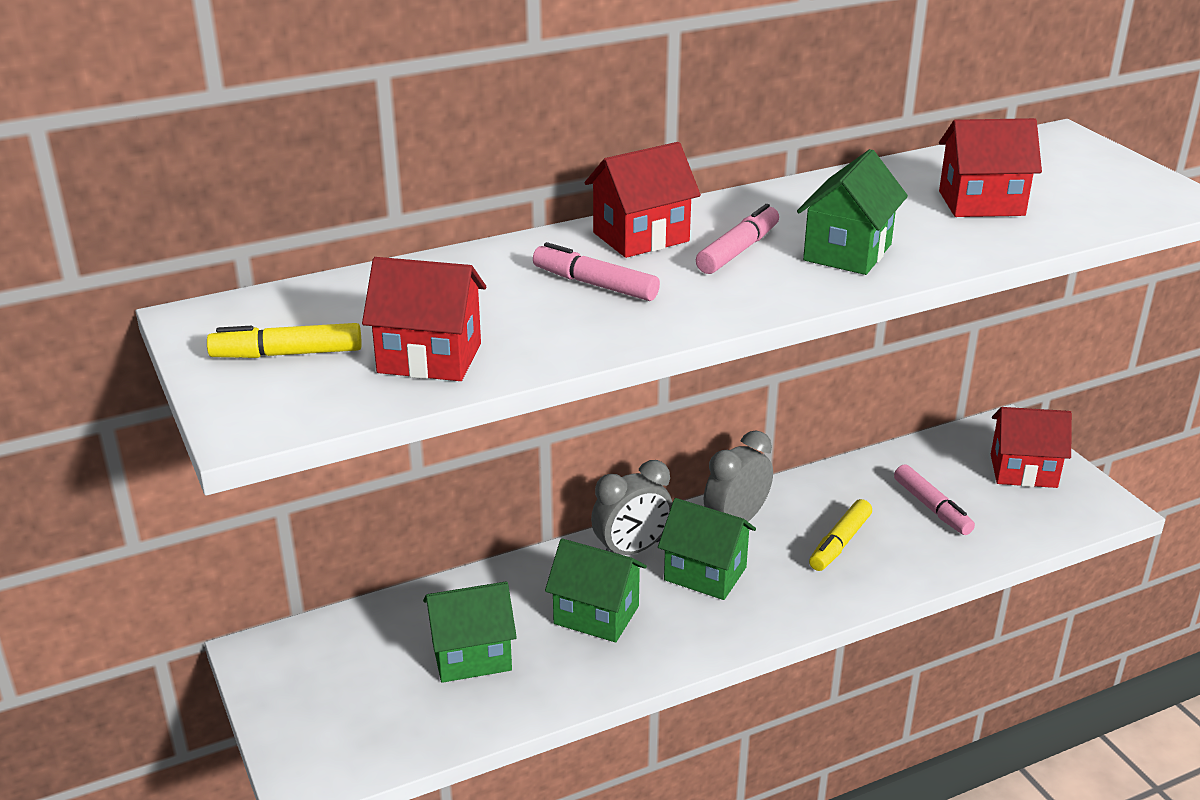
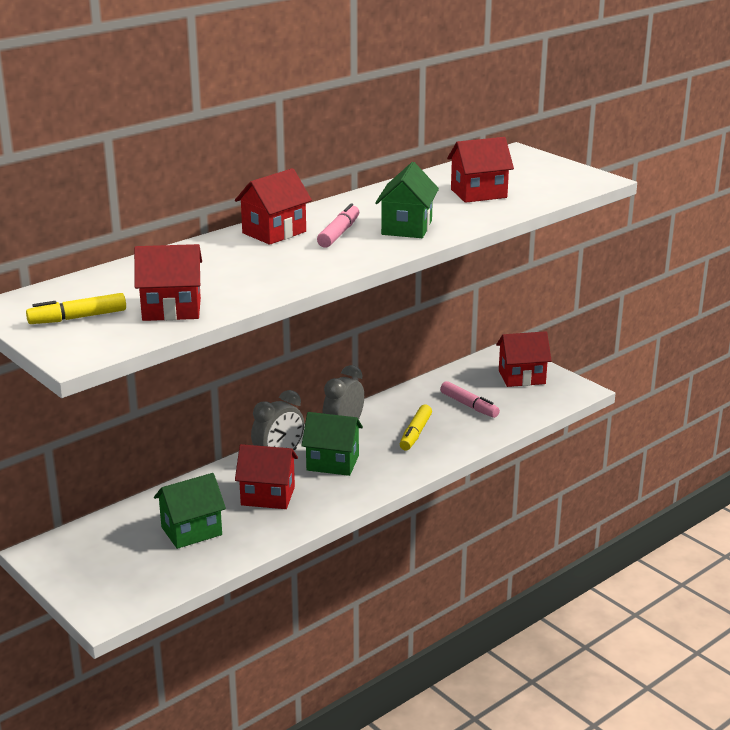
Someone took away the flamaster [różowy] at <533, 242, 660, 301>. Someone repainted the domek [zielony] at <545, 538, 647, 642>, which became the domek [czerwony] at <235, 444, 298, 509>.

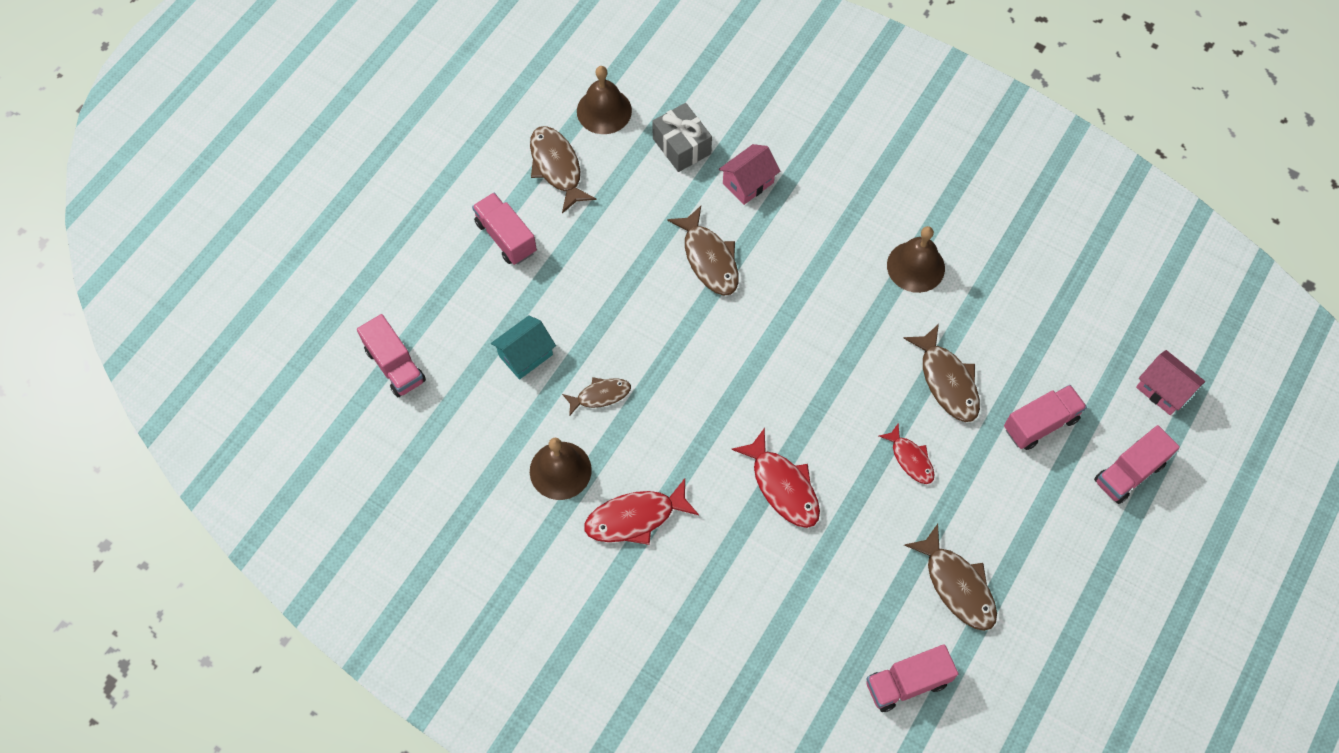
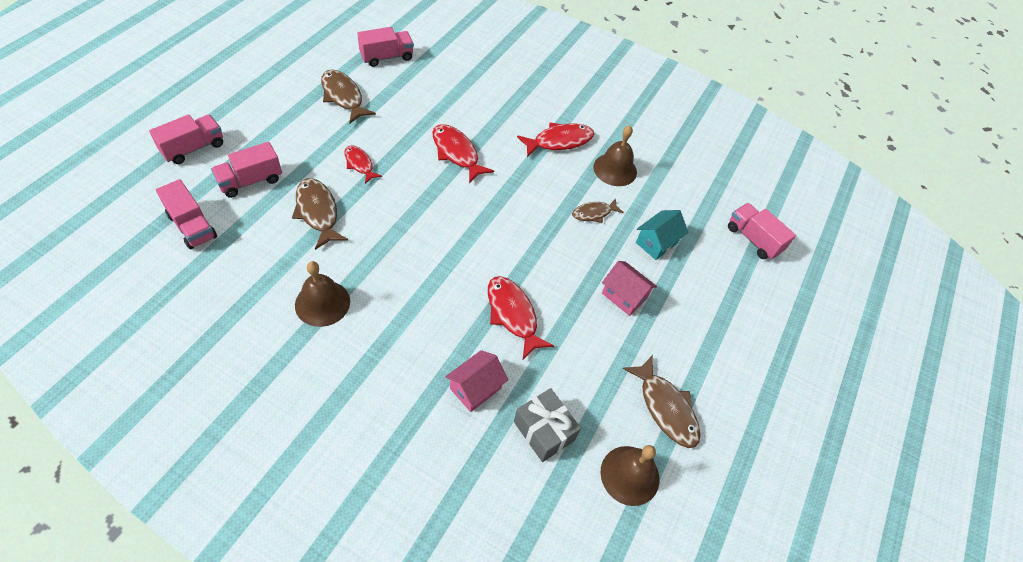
Someone carried the ciężarówka [różowy] from <472, 193, 537, 265> to <156, 179, 217, 249>. Someone repainted the ryba [brązowy] at <667, 206, 739, 296>, which became the ryba [czerwony] at <488, 276, 554, 359>. Someone carried the domek [różowy] from <1136, 350, 1205, 415> to <602, 261, 657, 316>.

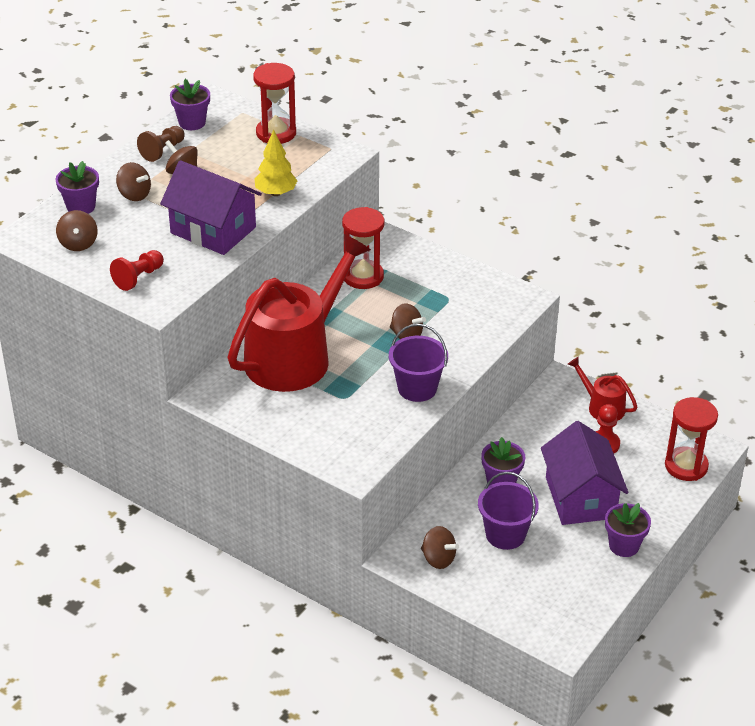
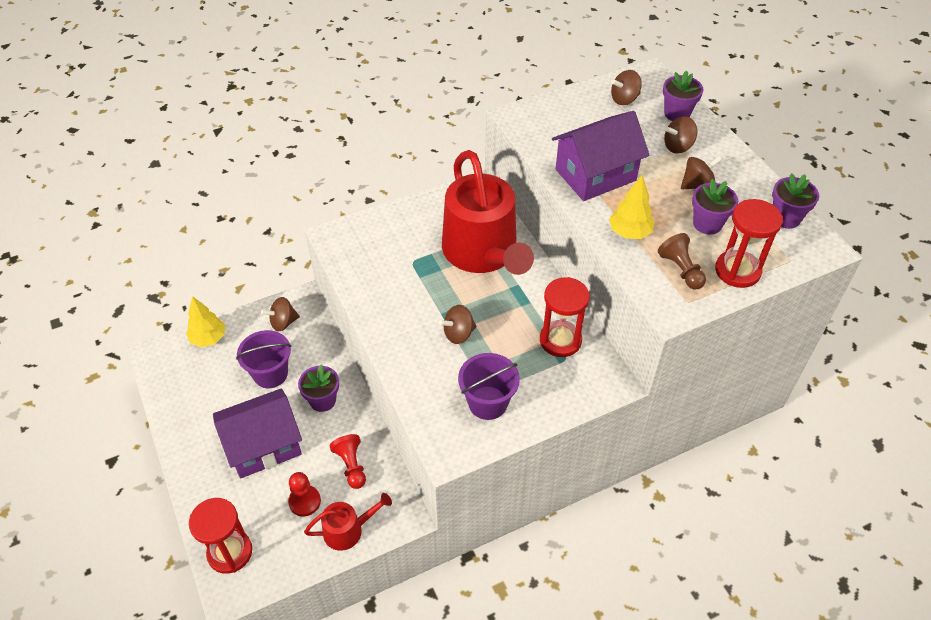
Someone carried the pionek [brązowy] from <137, 126, 185, 162> to <658, 233, 706, 289>. Someone rotated the bączek [brązowy] at <56, 210, 97, 251> by 45 degrees counterclockwise. Someone carried the pionek [czerwony] from <110, 250, 164, 291> to <330, 434, 366, 489>. Someone carried the wiadro [fioletowy] from <389, 324, 448, 402> to <458, 353, 520, 420>. Someone rotated the domek [fioletowy] at <541, 421, 629, 525> by 45 degrees counterclockwise. Someone carried the doniczka [fioletowy] from <605, 503, 651, 557> to <692, 179, 738, 235>. Someone put down the drzewko [żółty] at <186, 296, 225, 347>.

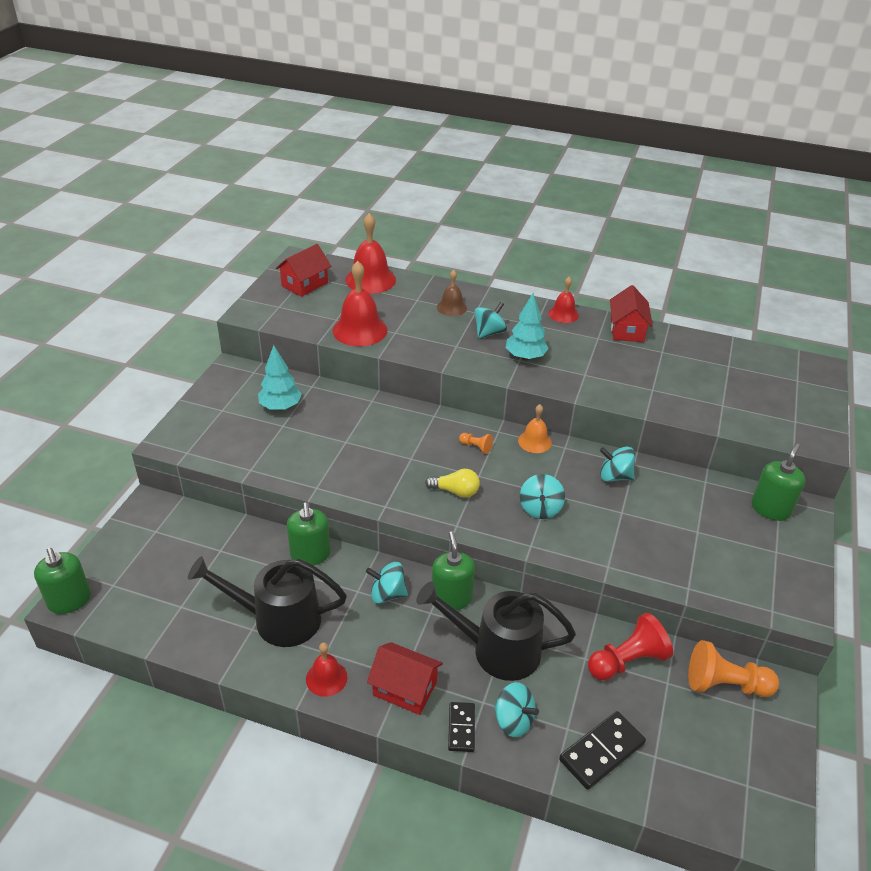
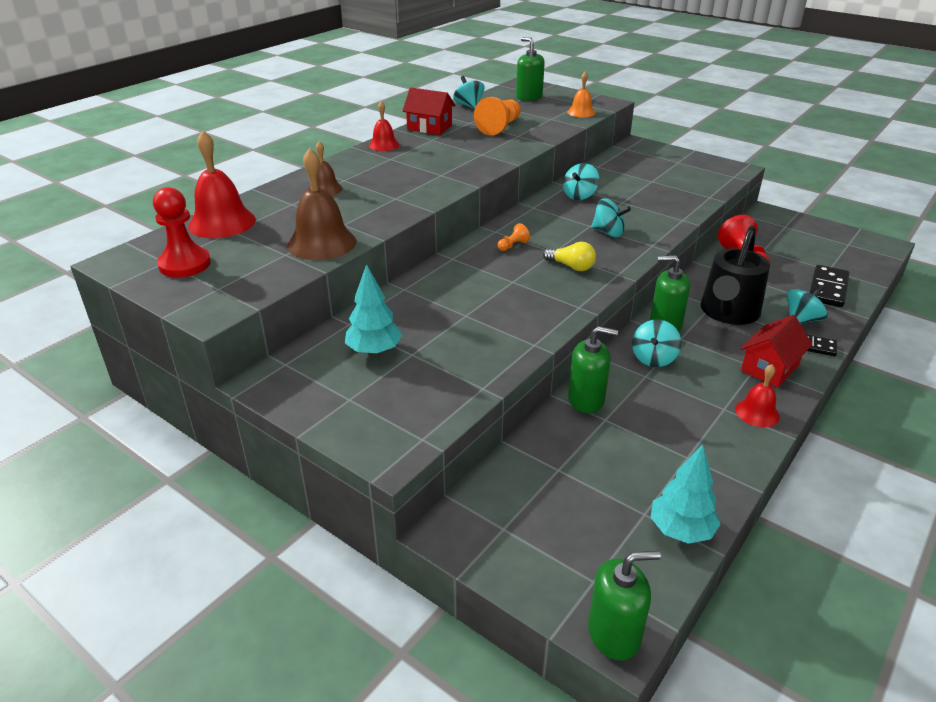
Someone swapped the domek [czerwony] at <276, 244, 331, 297> for the pionek [czerwony] at <153, 187, 211, 278>. Someone repainted the dzwonek [czerwony] at <333, 261, 387, 347>, which became the dzwonek [brązowy] at <287, 148, 356, 260>. Someone carried the drzewko [turkusowy] from <506, 293, 549, 360> to <650, 444, 720, 544>. Someone carried the bączek [turkusowy] from <474, 302, 507, 339> to <453, 76, 484, 109>. Someone carried the dzwonek [pomarańczowy] from <518, 404, 552, 453> to <567, 72, 595, 117>. Someone carried the dozownik mydła [zielony] from <751, 443, 805, 521> to <516, 37, 545, 101>. Someone rotated the żarówka [żółty] at <425, 469, 480, 498> by 90 degrees clockwise. Someone took away the konewka [czarny] at <188, 556, 347, 647>. Someone carried the pionek [pomarańczowy] from <688, 640, 779, 697> to <474, 97, 521, 135>. Someone rotated the kostka domina [czarny] at <559, 711, 646, 790> by 45 degrees clockwise.

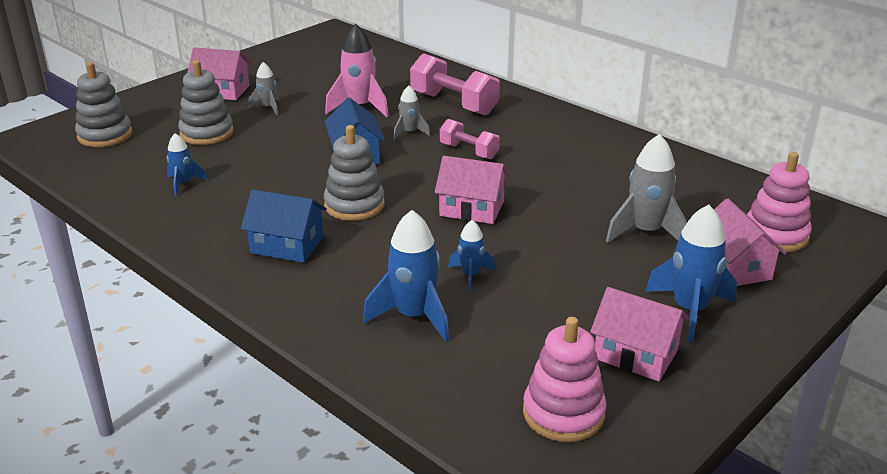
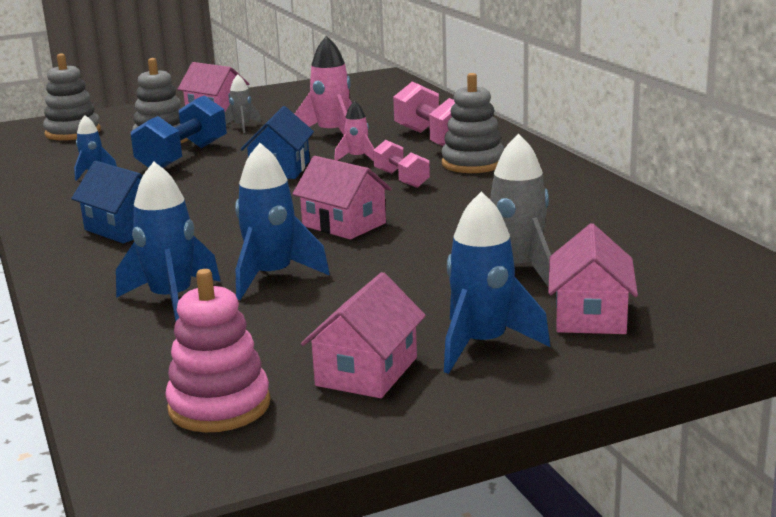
Someone repainted the rakieta [szary] at <393, 85, 430, 140>, which became the rakieta [różowy] at <334, 100, 375, 161>. Someone carried the zabawka nakładanka [szary] from <324, 125, 385, 221> to <441, 73, 504, 173>. Someone took away the zabawka nakładanka [różowy] at <747, 152, 812, 252>. Someone scaled the rakieta [niebieski] at <448, 220, 495, 292> by 1.78. Someone rotated the domek [różowy] at <590, 287, 689, 381> by 60 degrees clockwise. Someone put down the hantel [niebieski] at <131, 95, 227, 168>.

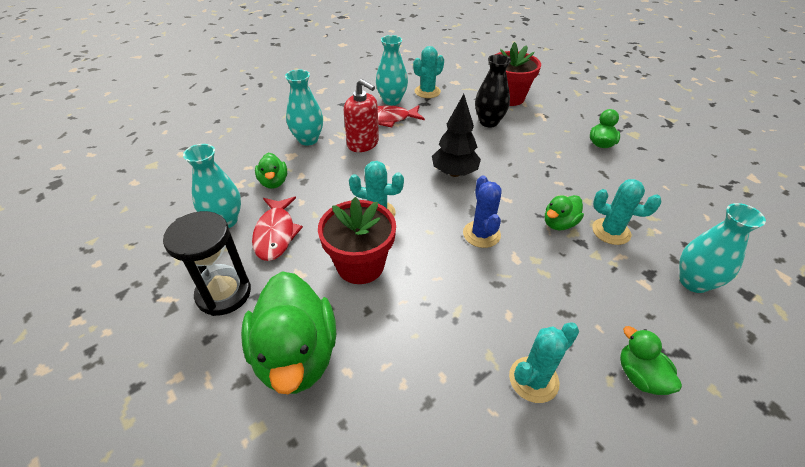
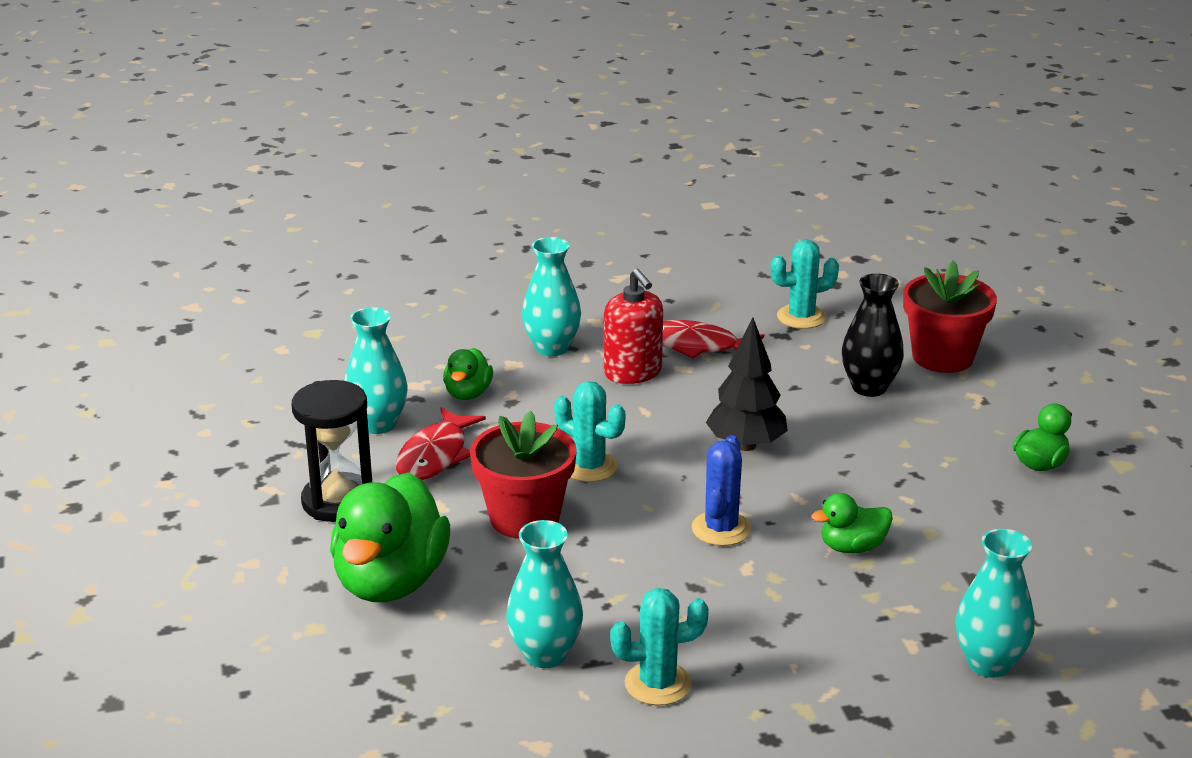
Someone carried the wazon [turkusowy] from <376, 35, 408, 105> to <506, 520, 583, 668>. Someone took away the kaktus [turkusowy] at <592, 179, 661, 245>. Someone took away the kaczka [zielony] at <620, 326, 682, 395>.

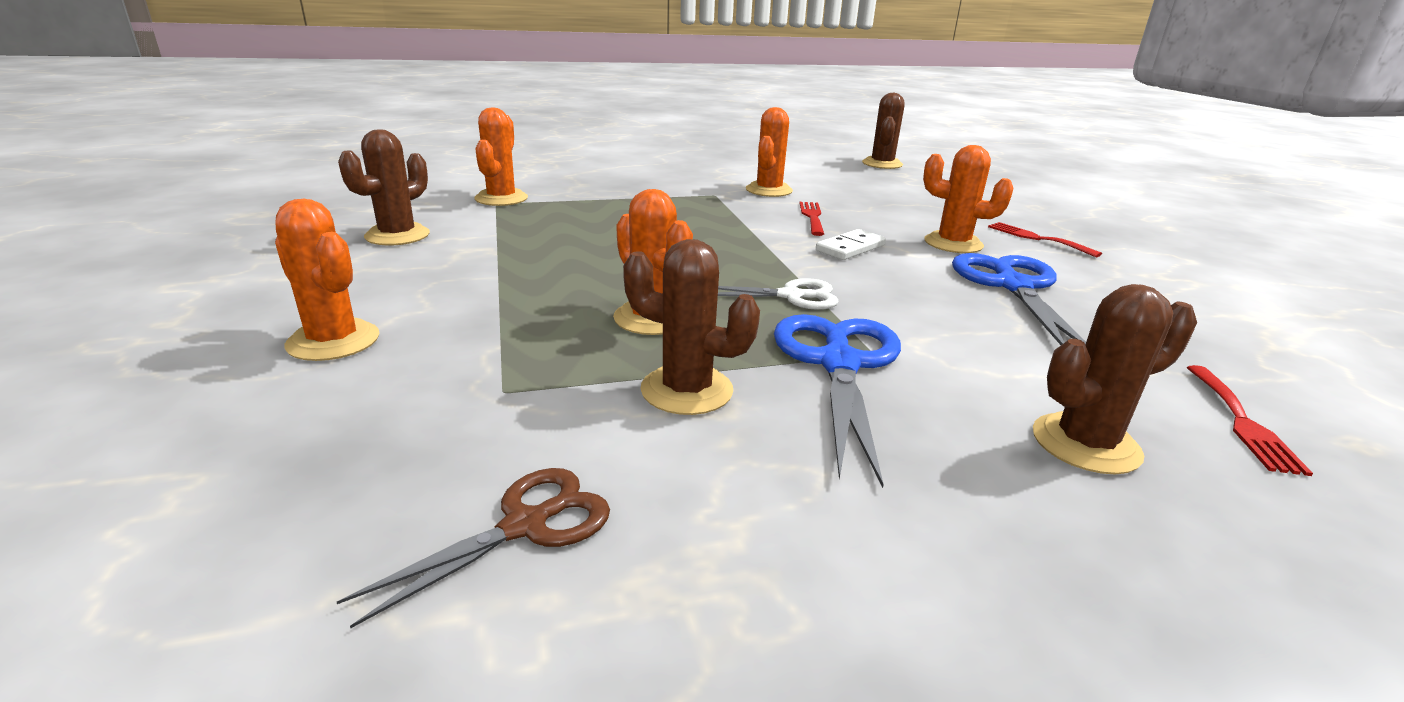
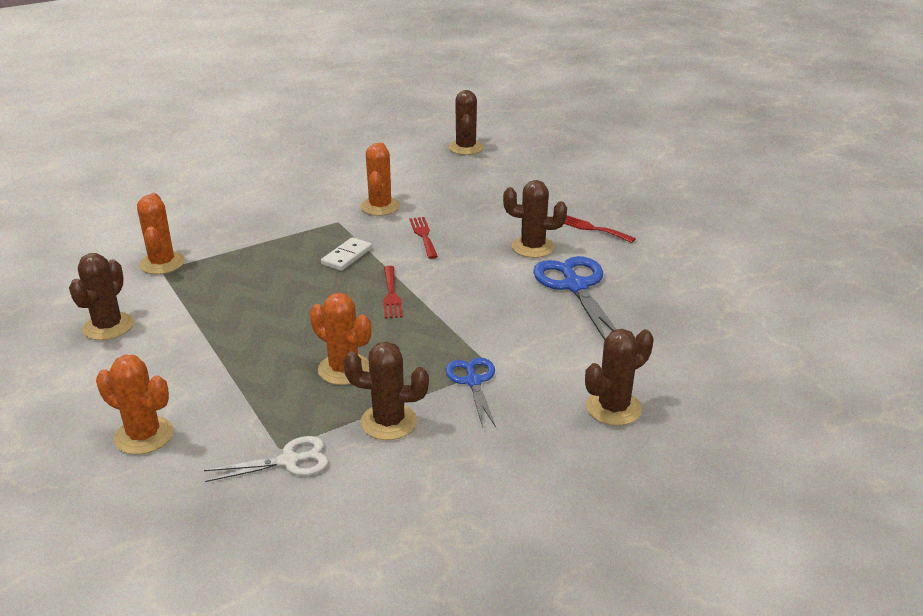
Someone repainted the kaktus [pomarańczowy] at <923, 145, 1014, 253>, which became the kaktus [brązowy] at <503, 180, 567, 258>. Someone carried the kostka domina [biały] from <816, 229, 886, 260> to <321, 237, 372, 271>. Someone carried the nożyczki [biały] from <718, 278, 839, 310> to <204, 436, 329, 482>. Someone scaled the nożyczki [niebieski] at <774, 314, 901, 488> by 0.61. Someone carried the widelec [czerwony] from <1187, 365, 1313, 476> to <383, 266, 403, 319>. Someone took away the nożyczki [brązowy] at <337, 468, 610, 628>.

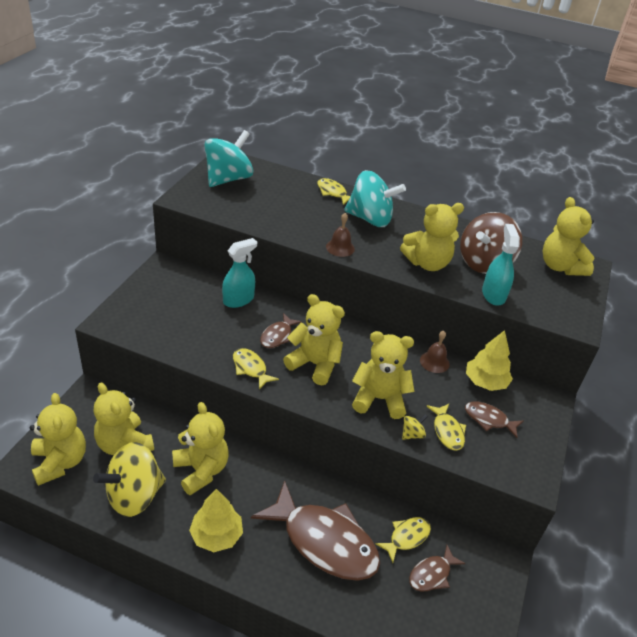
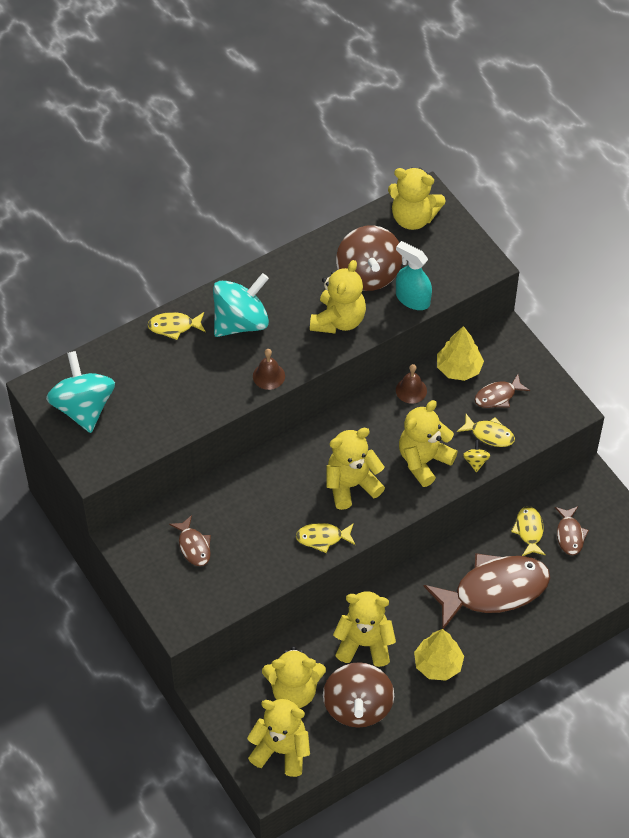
Someone took away the spryskiwacz [turkusowy] at <222, 238, 257, 308>. Someone carried the ryba [brązowy] from <260, 313, 302, 348> to <169, 515, 211, 566>. Someone repainted the bączek [żółty] at <93, 442, 166, 517>, which became the bączek [brązowy] at <323, 662, 394, 727>.

